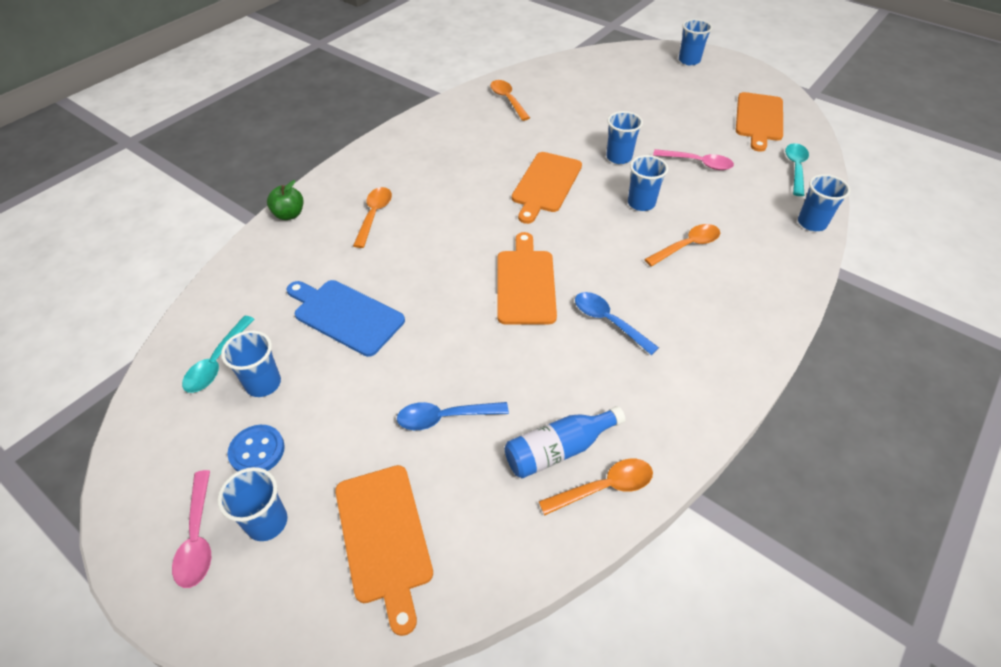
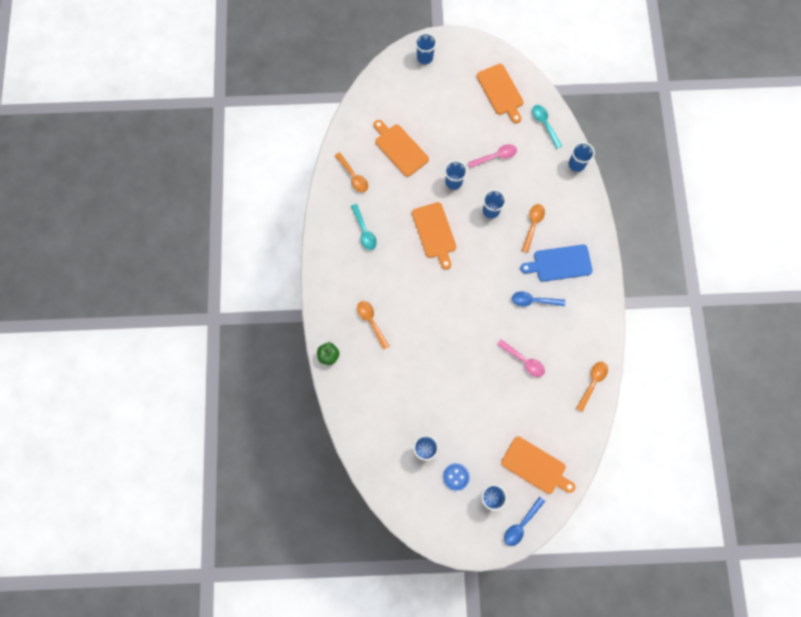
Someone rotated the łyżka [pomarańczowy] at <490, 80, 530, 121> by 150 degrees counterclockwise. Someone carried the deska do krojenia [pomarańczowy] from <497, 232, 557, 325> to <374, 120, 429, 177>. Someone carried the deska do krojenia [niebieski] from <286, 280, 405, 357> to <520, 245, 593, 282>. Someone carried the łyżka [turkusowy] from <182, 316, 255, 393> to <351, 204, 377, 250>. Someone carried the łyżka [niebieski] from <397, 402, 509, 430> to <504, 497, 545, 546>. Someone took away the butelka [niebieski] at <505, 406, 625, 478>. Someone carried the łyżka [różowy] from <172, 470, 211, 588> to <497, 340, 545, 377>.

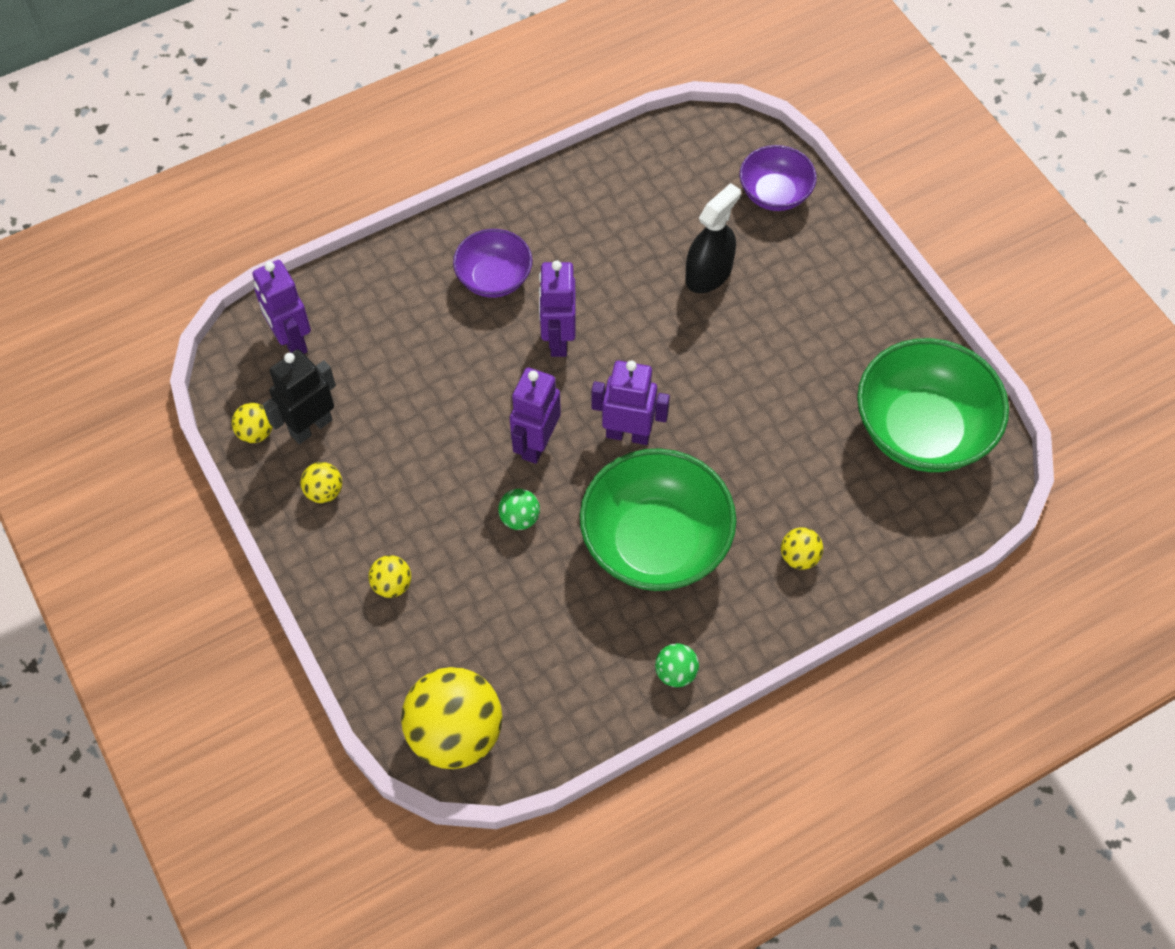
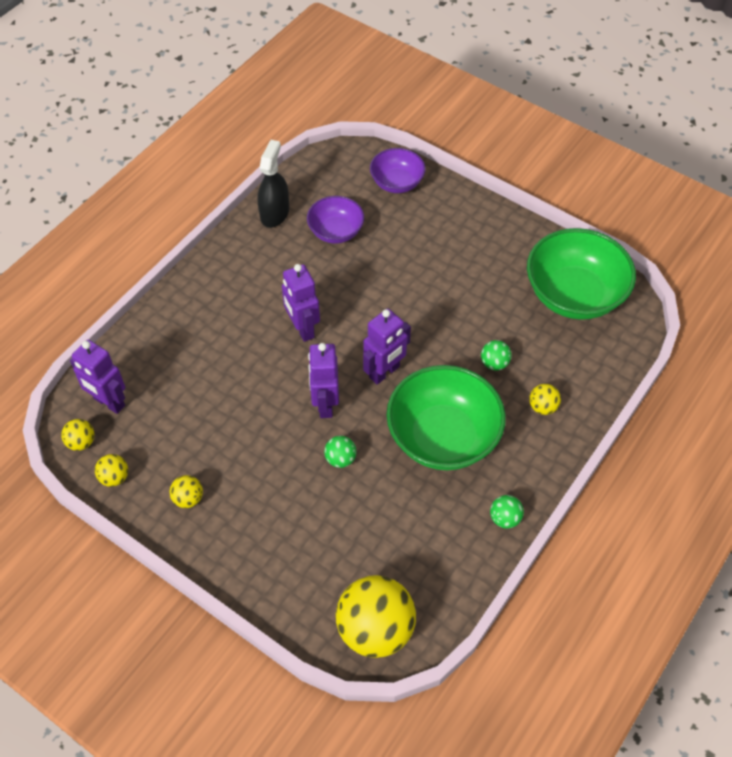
Someone carried the spryskiwacz [czarny] from <685, 183, 741, 293> to <258, 140, 289, 228>. Someone carried the miska [fioletowy] from <453, 229, 532, 298> to <307, 196, 364, 244>. Someone took away the robot [czarny] at <263, 349, 336, 444>. Someone rotated the robot [fioletowy] at <591, 360, 670, 445> by 150 degrees clockwise. Someone carried the piłka [żółty] from <368, 555, 411, 598> to <61, 419, 94, 451>. Someone put down the piłka [zielony] at <481, 340, 512, 370>.

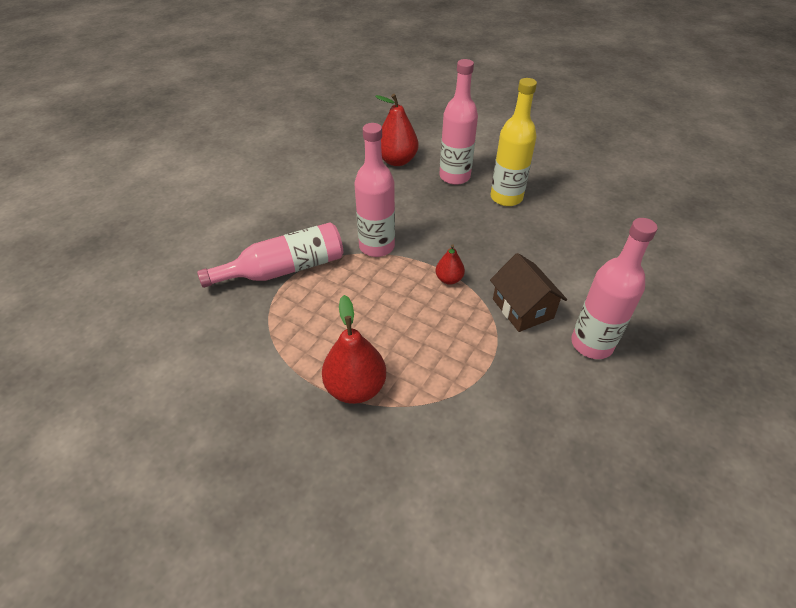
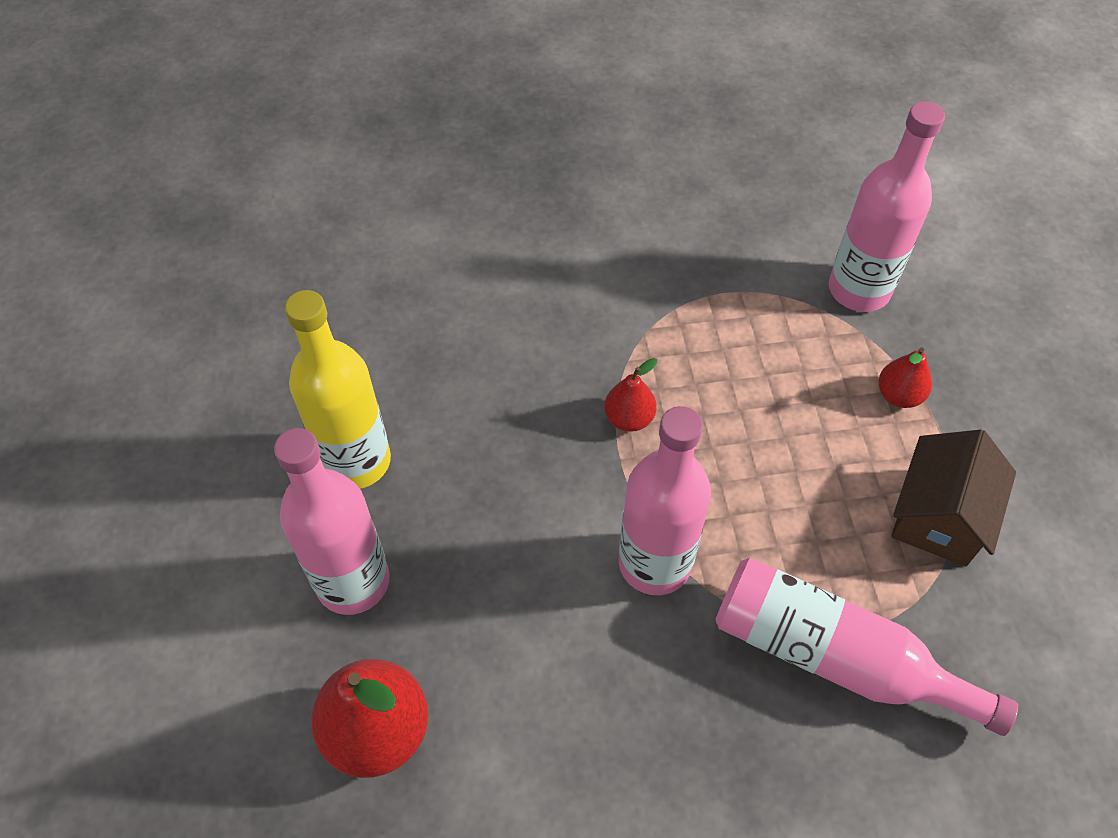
Someone carried the butelka [różowy] from <571, 218, 658, 359> to <829, 101, 945, 312>. Someone carried the domek [brązowy] from <490, 253, 567, 332> to <891, 429, 1016, 567>. Someone scaled the gruszka [czerwony] at <322, 295, 386, 404> by 0.55.

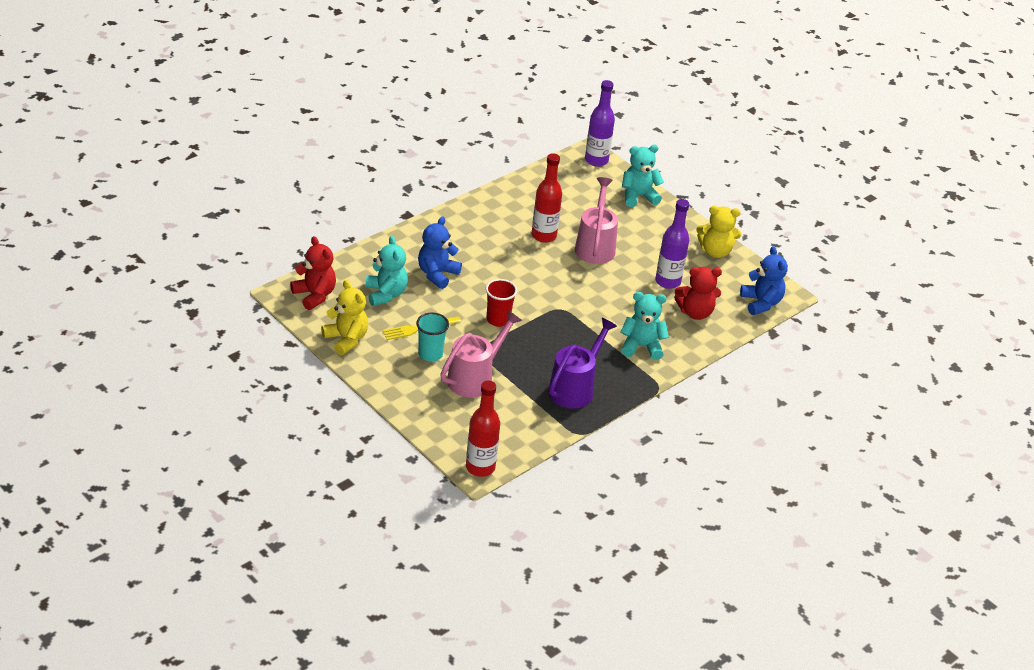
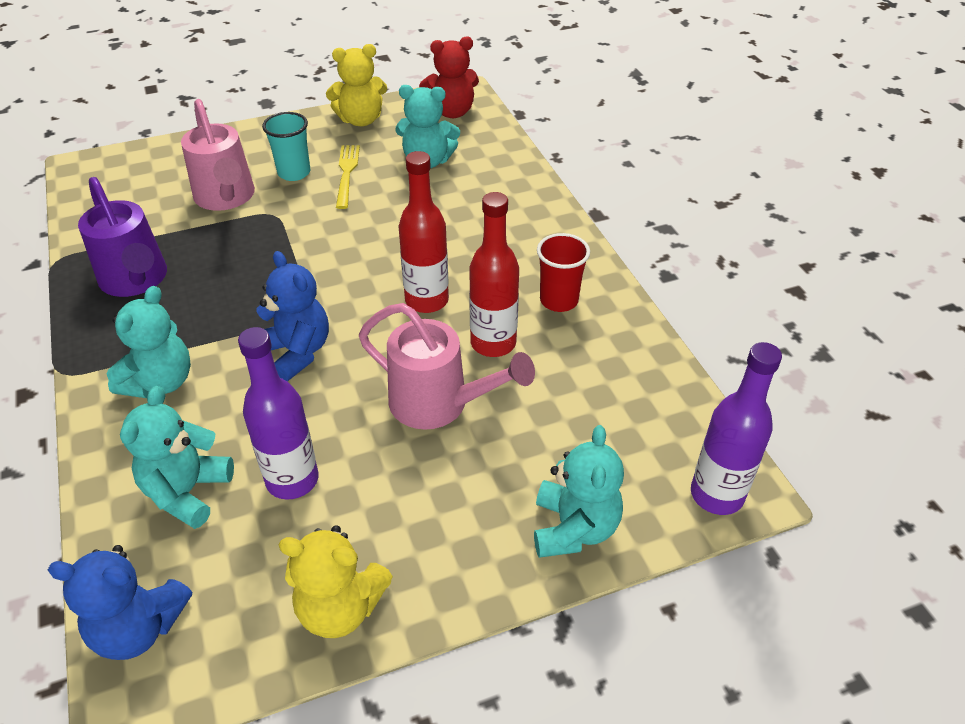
Someone rotated the miś [żółty] at <696, 206, 742, 258> by 105 degrees counterclockwise. Someone carried the miś [niebieski] from <418, 217, 462, 289> to <256, 251, 329, 381>. Someone repainted the miś [czerwony] at <674, 267, 722, 320>, which became the miś [turkusowy] at <120, 386, 234, 529>. Someone carried the szklanka [czerwony] from <486, 279, 517, 327> to <537, 233, 590, 312>. Someone carried the butelka [czerwony] from <466, 380, 500, 477> to <399, 151, 449, 313>.

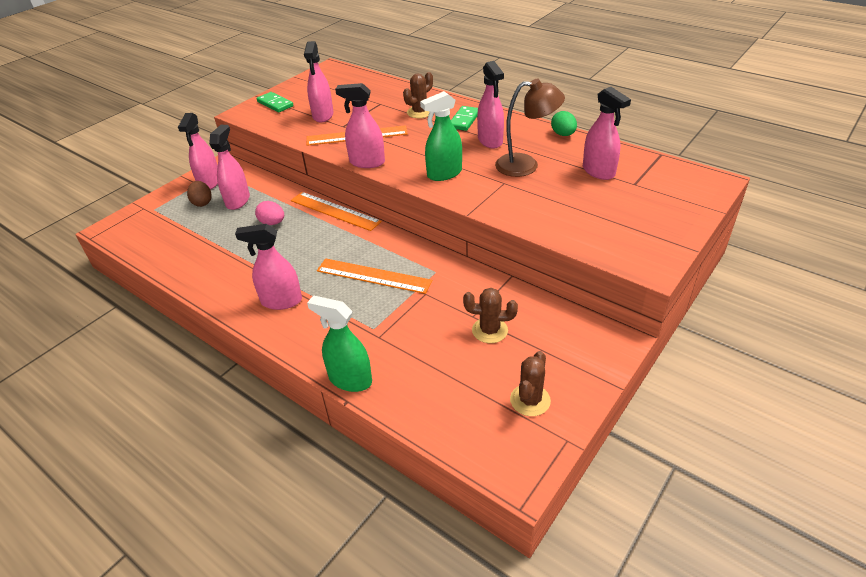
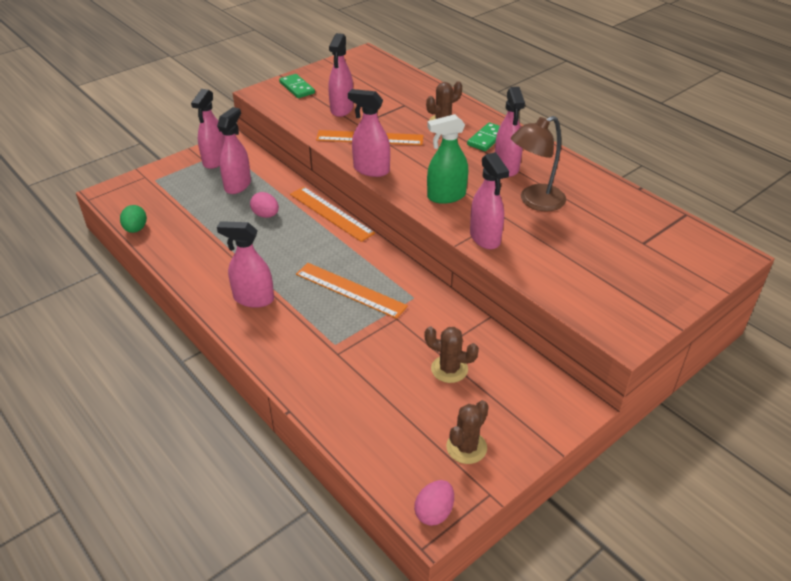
Someone rotated the lampka [brązowy] at <495, 79, 565, 177> by 135 degrees clockwise. Someone carried the spryskiwacz [różowy] from <583, 87, 631, 180> to <470, 152, 509, 249>. Someone carried the jajko [zielony] from <551, 111, 577, 136> to <120, 205, 147, 233>. Someone took away the jajko [brązowy] at <187, 181, 212, 207>. Someone took away the spryskiwacz [zielony] at <307, 296, 372, 392>. Someone put down the jajko [różowy] at <414, 480, 454, 526>.

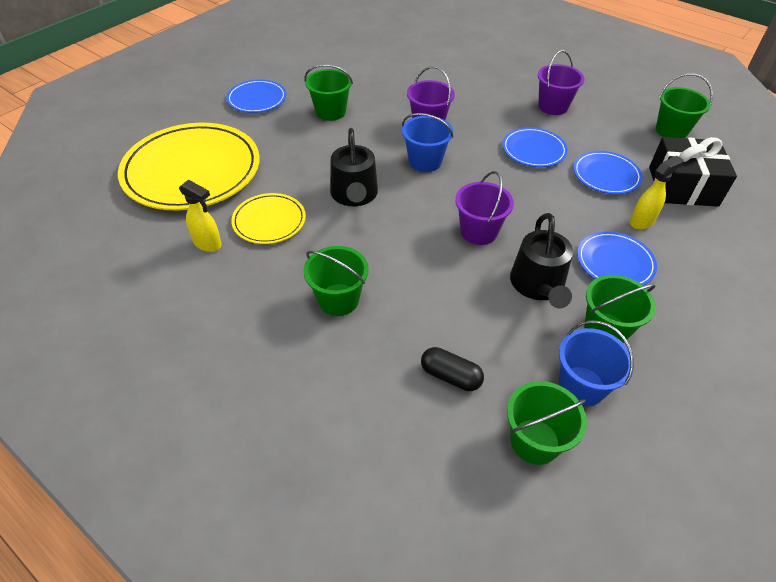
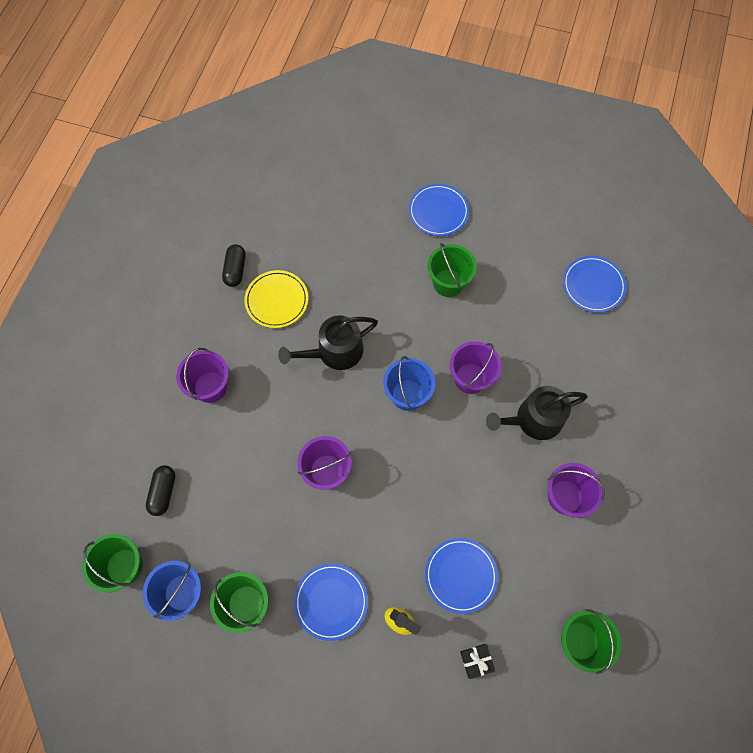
Someone took away the talerz [żółty] at <118, 123, 260, 210>. Someone carried the talerz [niebieski] from <502, 127, 568, 167> to <563, 256, 627, 313>. Someone scaled the prezent [czarny] at <649, 137, 737, 207> by 0.41. Someone swapped the spryskiwacz [żółty] at <179, 179, 222, 252> for the kapsułka [czarny] at <222, 244, 246, 287>. Someone carried the konewka [czarny] from <510, 213, 573, 308> to <486, 386, 588, 440>. Someone repainted the wiadro [zielony] at <303, 246, 369, 316>, which became the wiadro [fioletowy] at <176, 348, 229, 403>.

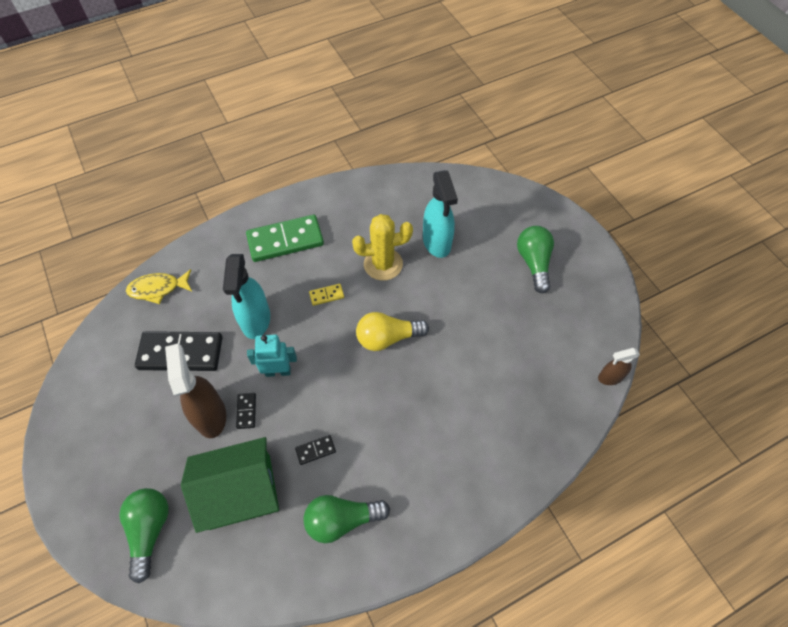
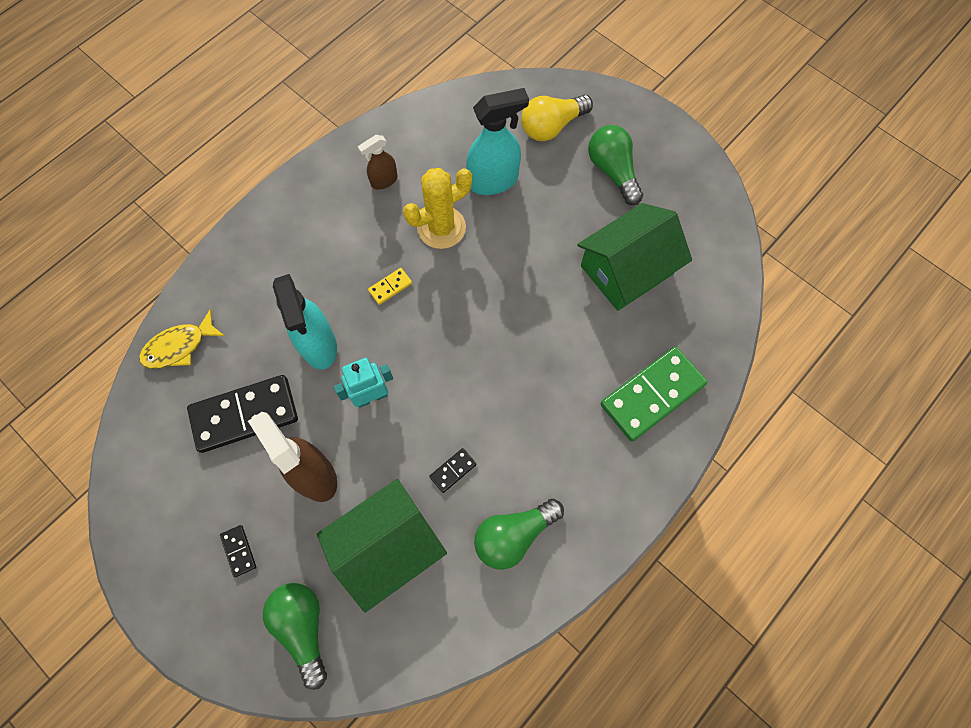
Someone rotated the spryskiwacz [turkusowy] at <423, 170, 458, 258> by 75 degrees counterclockwise. Someone carried the kostka domina [zielony] from <246, 215, 324, 262> to <601, 347, 707, 441>. Someone carried the żarówka [żółty] from <356, 312, 429, 351> to <521, 95, 593, 141>. Someone carried the spryskiwacz [brązowy] from <598, 348, 640, 385> to <358, 135, 398, 190>. Someone carried the kostka domina [czarny] from <236, 393, 256, 429> to <220, 525, 256, 577>. Someone put down the domek [zielony] at <577, 203, 692, 311>.

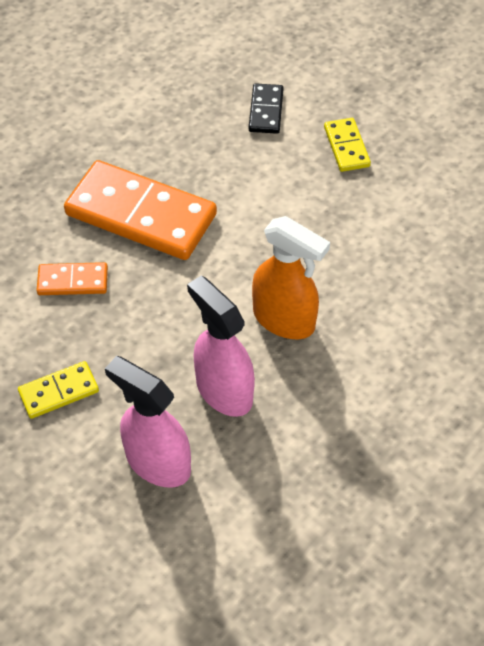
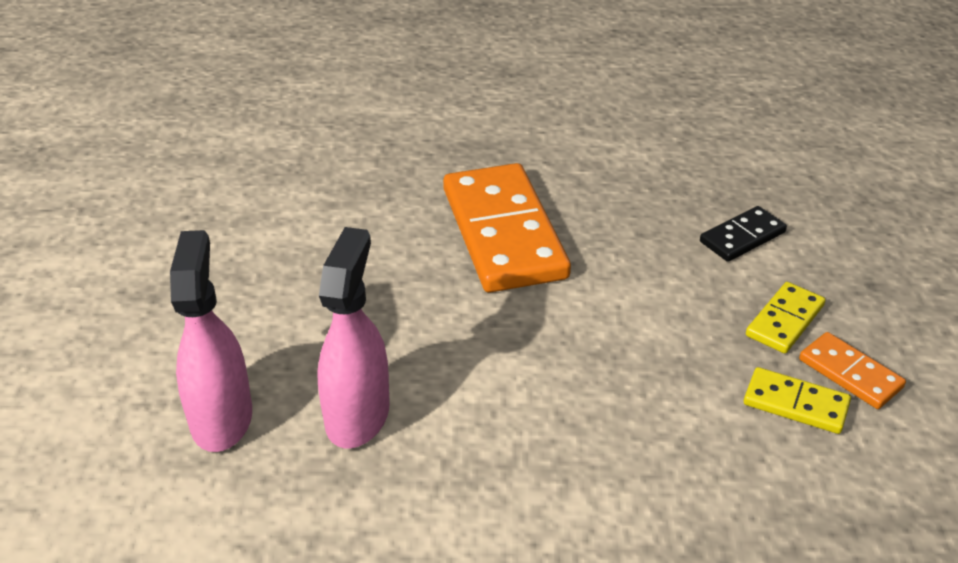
Someone took away the spryskiwacz [pomarańczowy] at <252, 216, 330, 339>. Someone carried the kostka domina [pomarańczowy] from <36, 262, 108, 295> to <799, 332, 906, 409>. Someone carried the kostka domina [żółty] from <18, 361, 99, 419> to <744, 367, 851, 434>.

